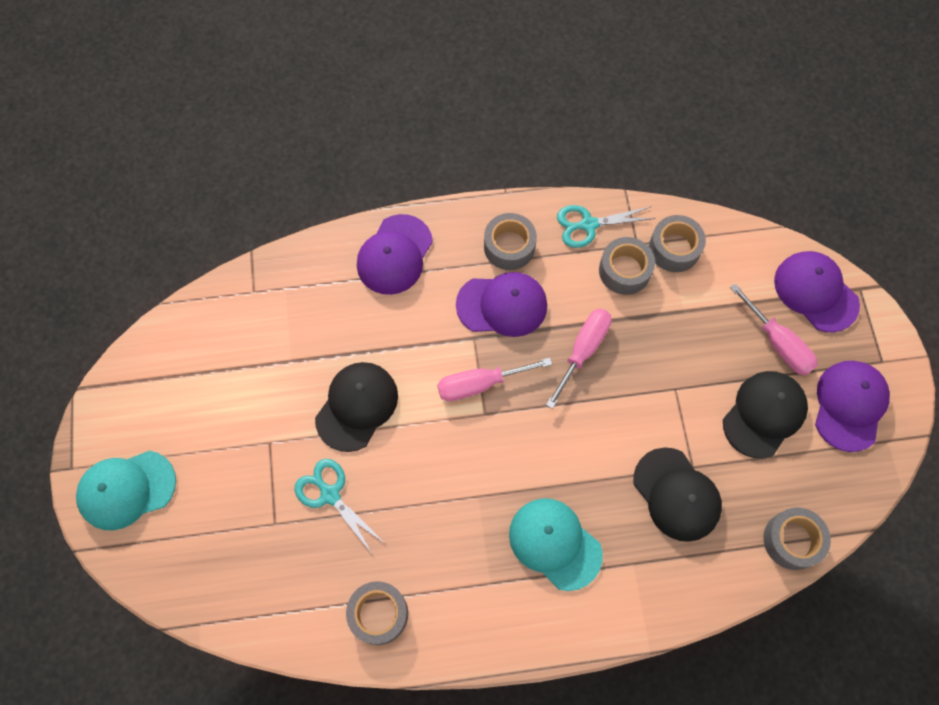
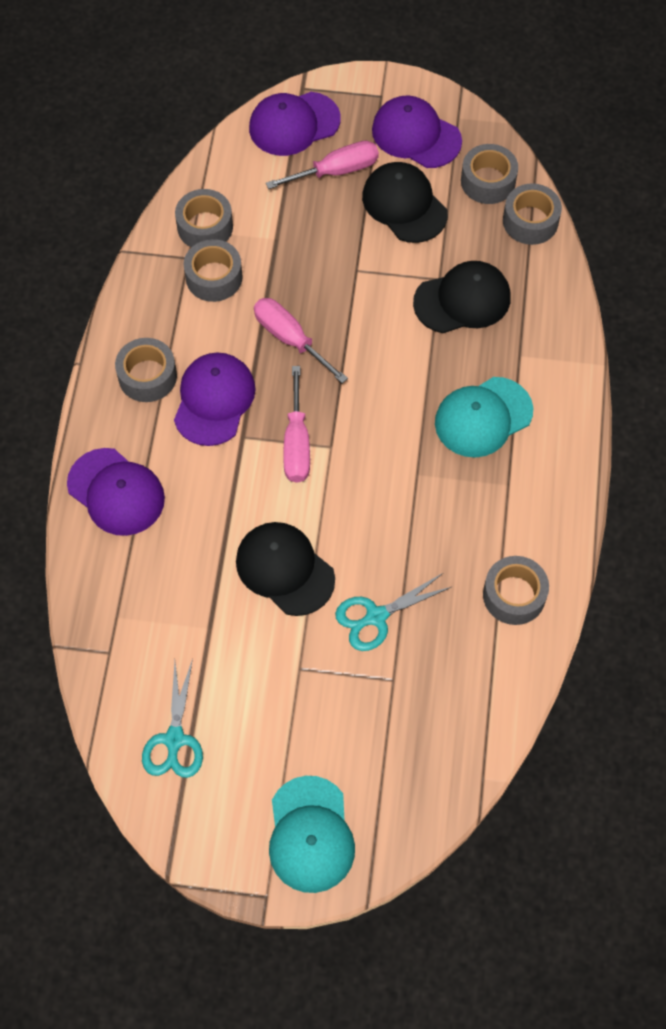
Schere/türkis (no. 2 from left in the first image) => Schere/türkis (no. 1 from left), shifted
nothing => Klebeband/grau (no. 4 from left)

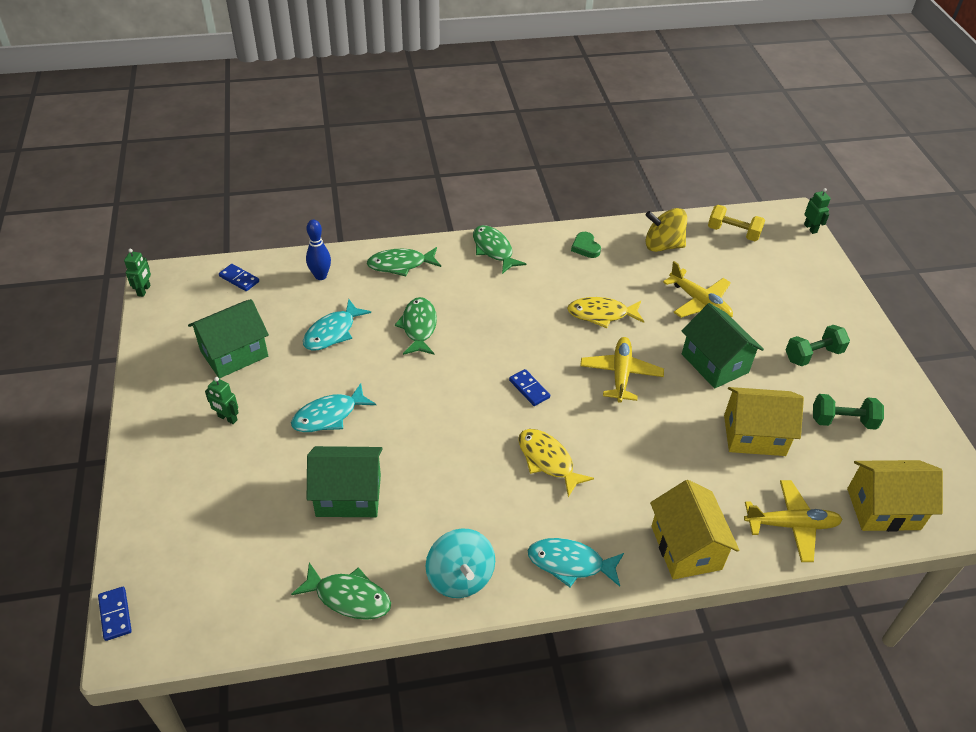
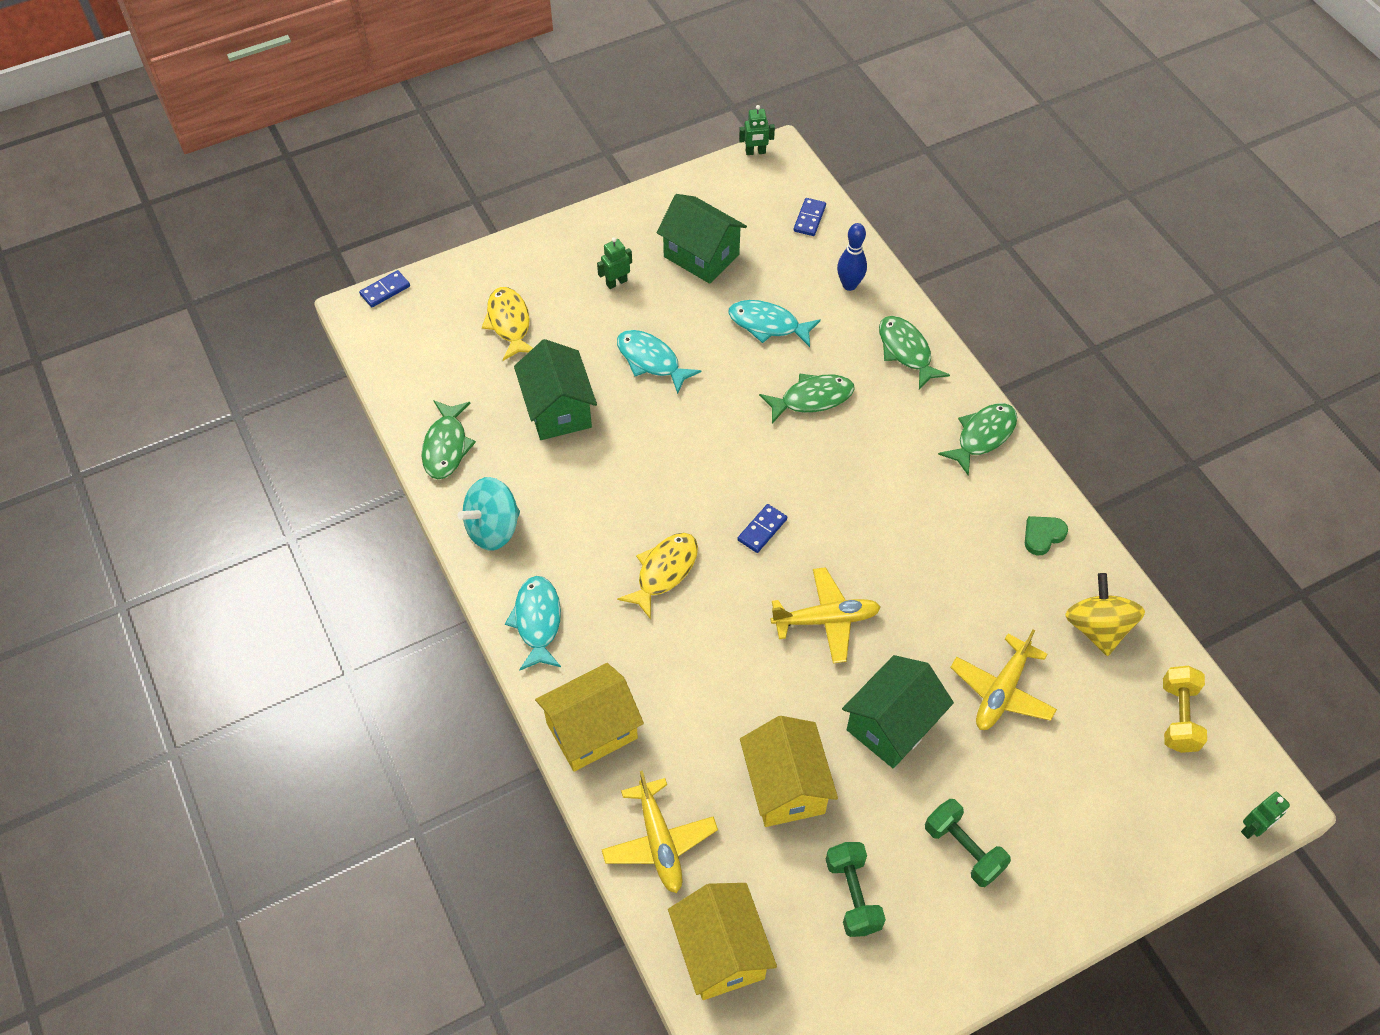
Roboter/grün (no. 2 from left in the first image) => Roboter/grün (no. 1 from left), 45 degrees clockwise
Fisch/gelb (no. 2 from left in the first image) => Fisch/gelb (no. 1 from left), shifted

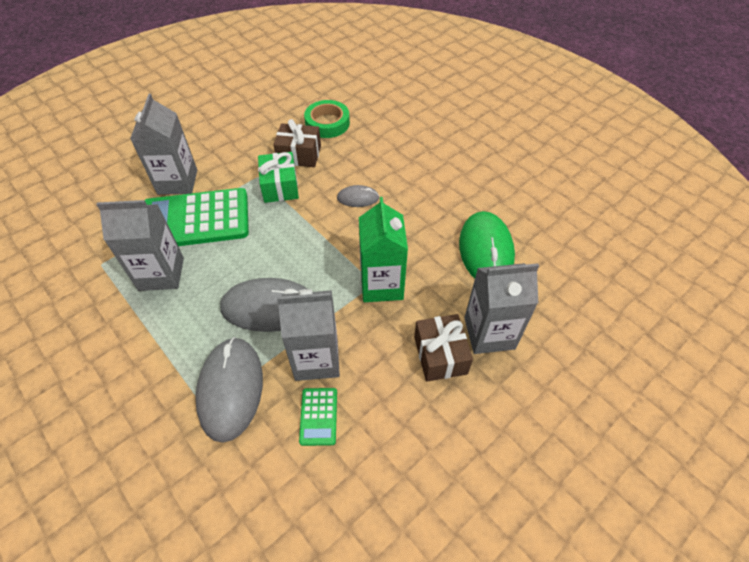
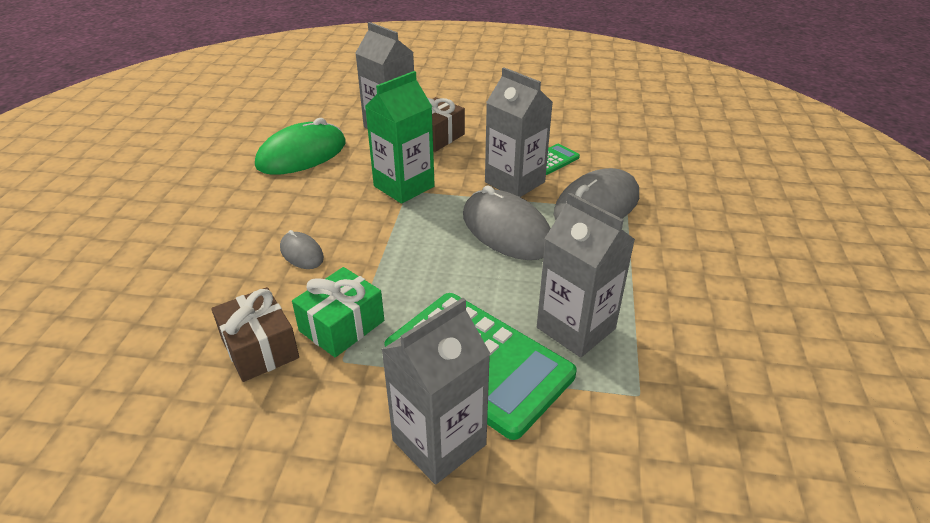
Klebeband/grün => nothing

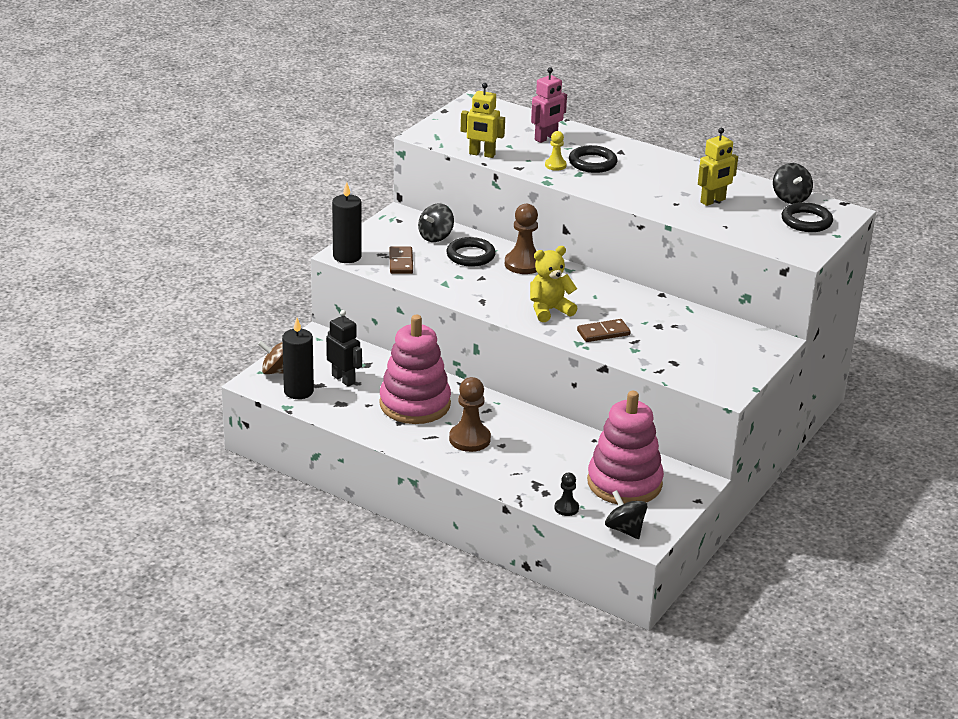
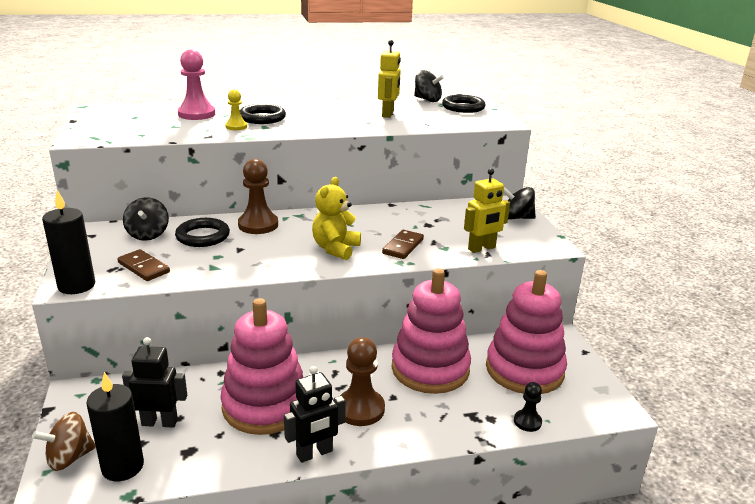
Roboter/gelb (no. 1 from left in the first image) => Roboter/gelb (no. 2 from left), shifted
Roboter/rosa => Bauer/rosa
Kreisel/schwarz (no. 2 from left in the first image) => Kreisel/schwarz (no. 3 from left), shifted
nothing => Roboter/schwarz (no. 2 from left)
nothing => Stapelspielzeug/rosa (no. 2 from left)

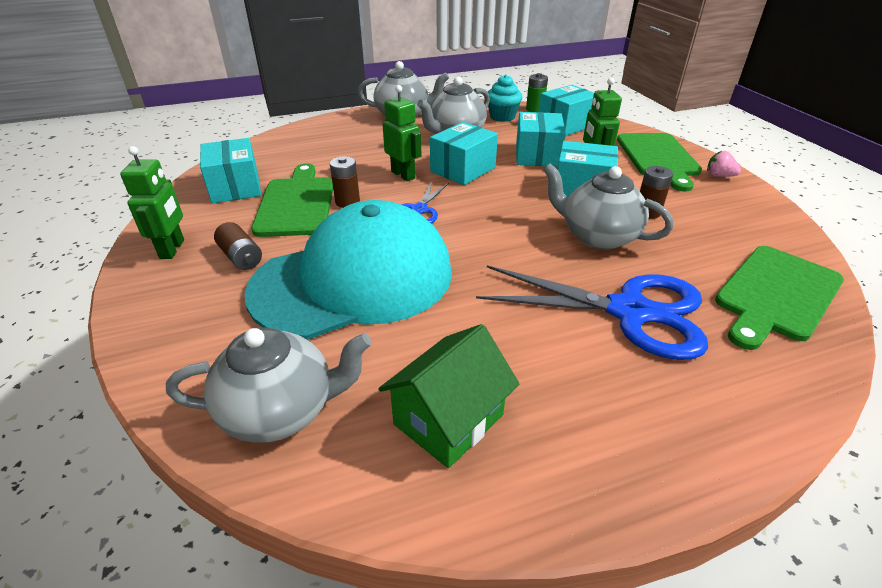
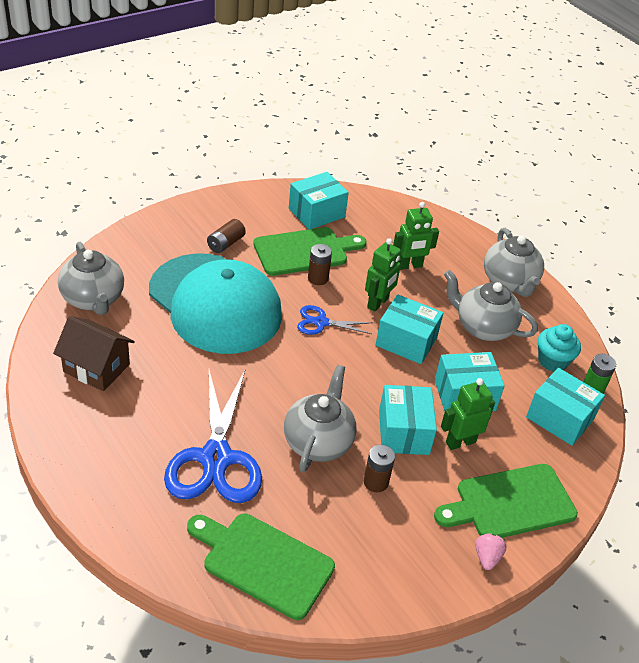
Roboter/grün (no. 1 from left in the first image) => Roboter/grün (no. 2 from left), shifted
Haus/grün => Haus/braun

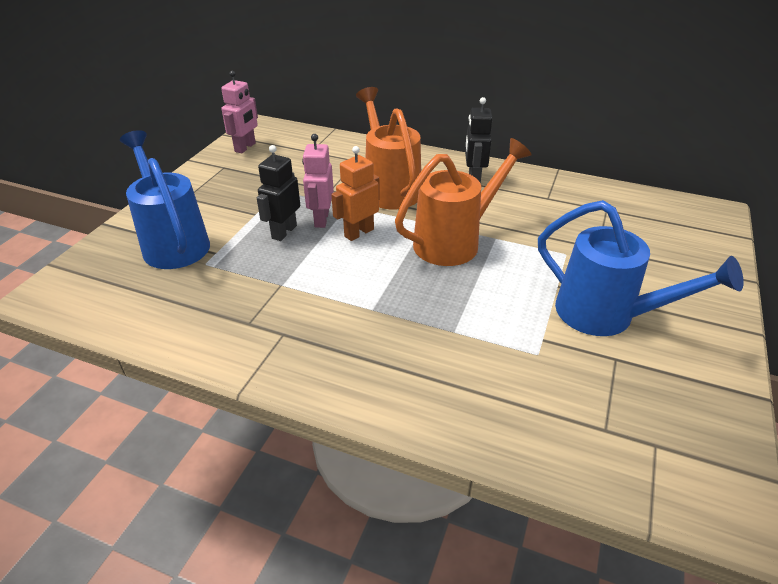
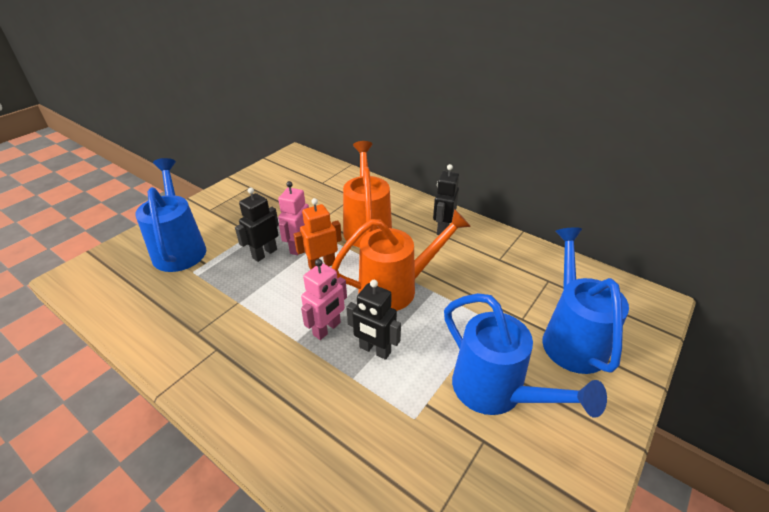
Roboter/rosa (no. 1 from left in the first image) => Roboter/rosa (no. 2 from left), shifted
nothing => Roboter/schwarz (no. 2 from left)
nothing => Gießkanne/blau (no. 3 from left)

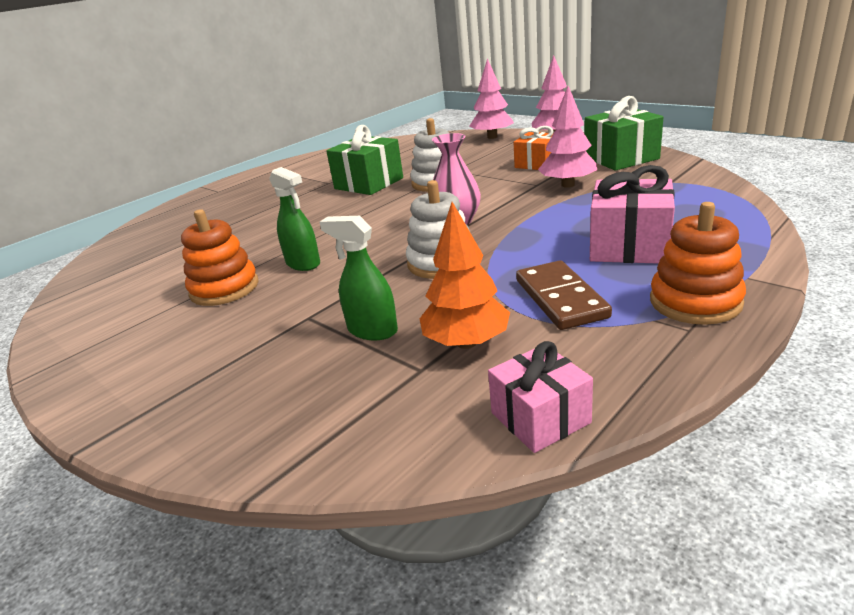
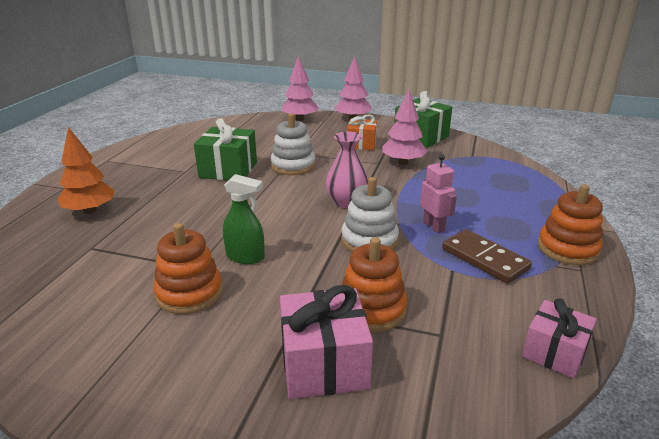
Sprühflasche/grün (no. 2 from left) => Stapelspielzeug/orange (no. 2 from left)
Baum/orange, shifted
Geschenk/rosa (no. 2 from left in the first image) => Geschenk/rosa (no. 1 from left), shifted
nothing => Roboter/rosa

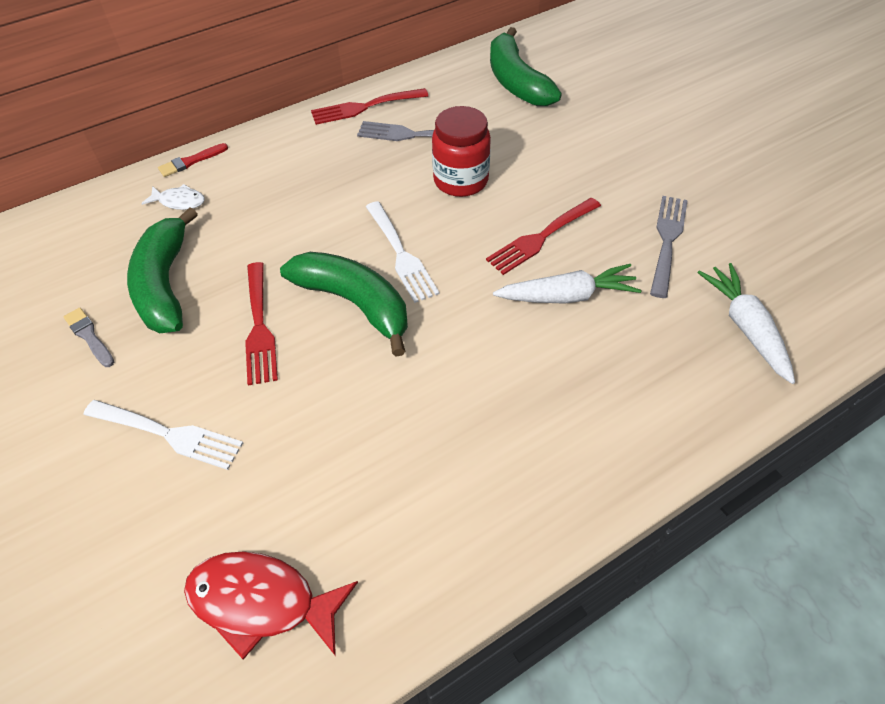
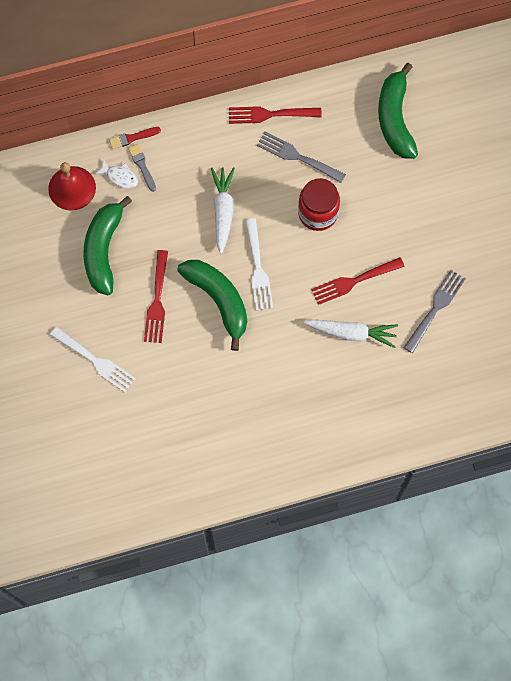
Pinsel/grau, shifted
Fisch/rot => nothing
Karotte/weiß (no. 2 from left in the first image) => Karotte/weiß (no. 1 from left), shifted
nothing => Glocke/rot

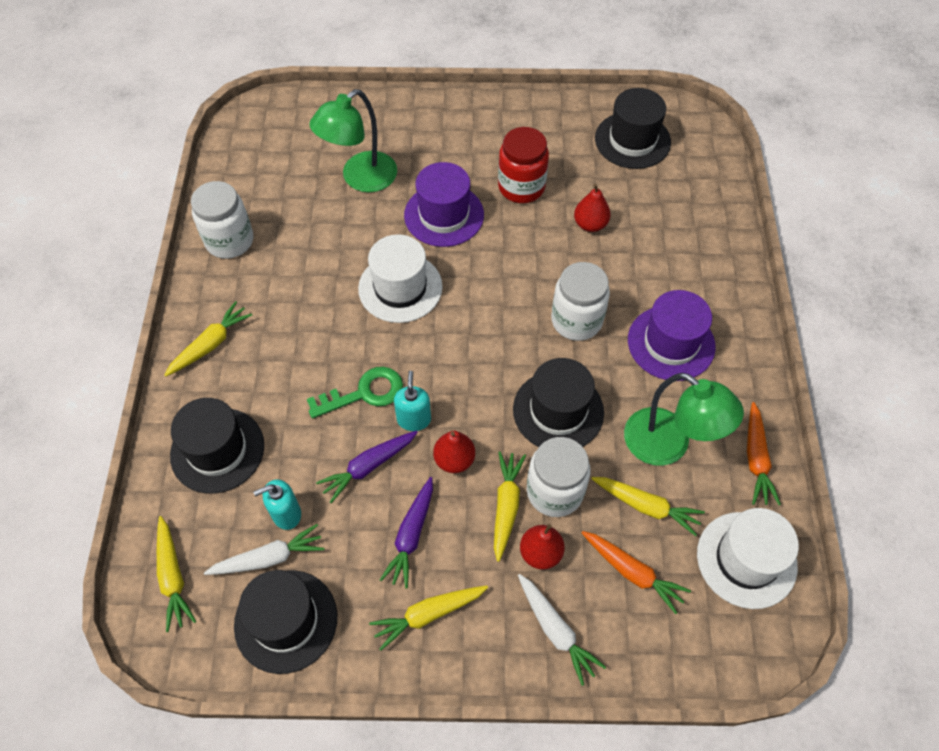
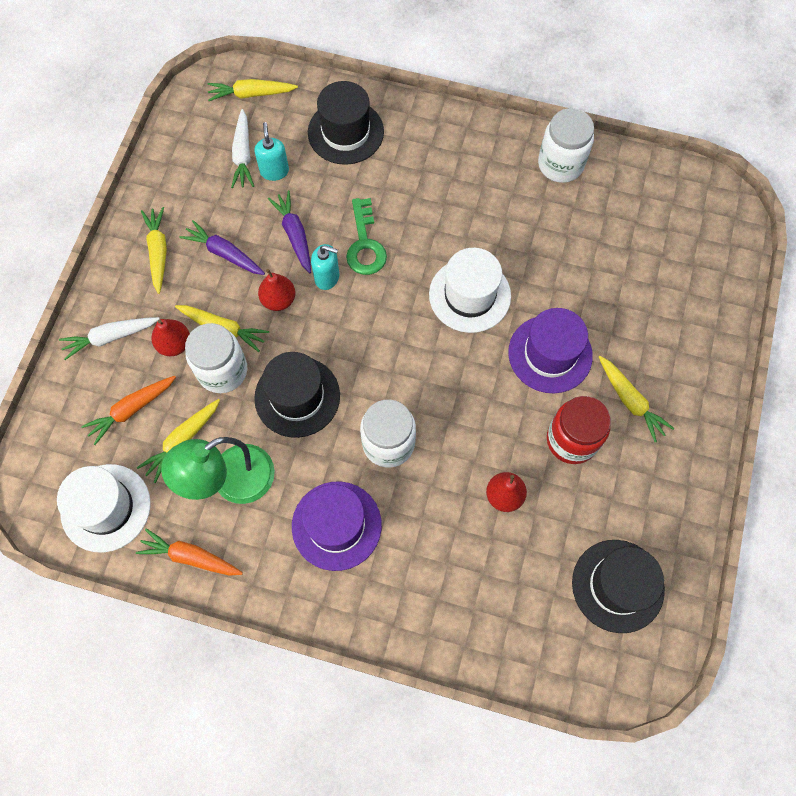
Karotte/gelb (no. 2 from left in the first image) => Karotte/gelb (no. 5 from left), shifted
Hut/schwarz (no. 2 from left) => nothing
Lampe/grün (no. 1 from left) => nothing

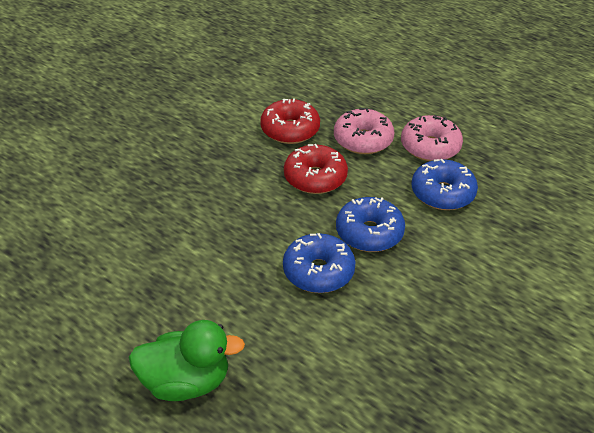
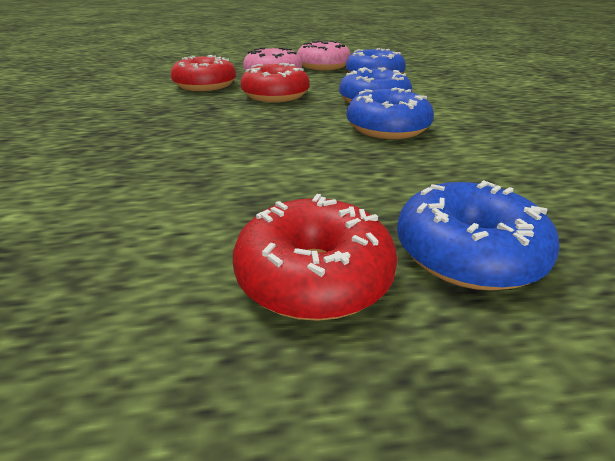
Ente/grün => Donut/blau (no. 4 from left)
nothing => Donut/rot (no. 3 from left)

